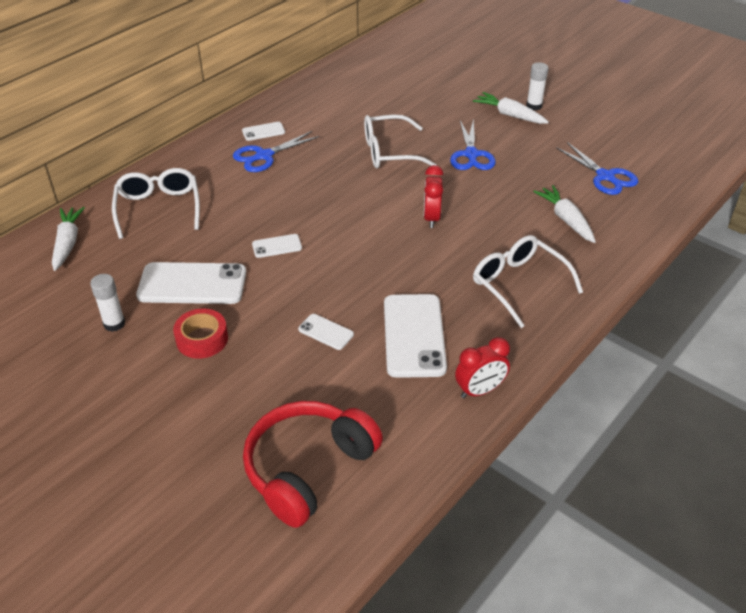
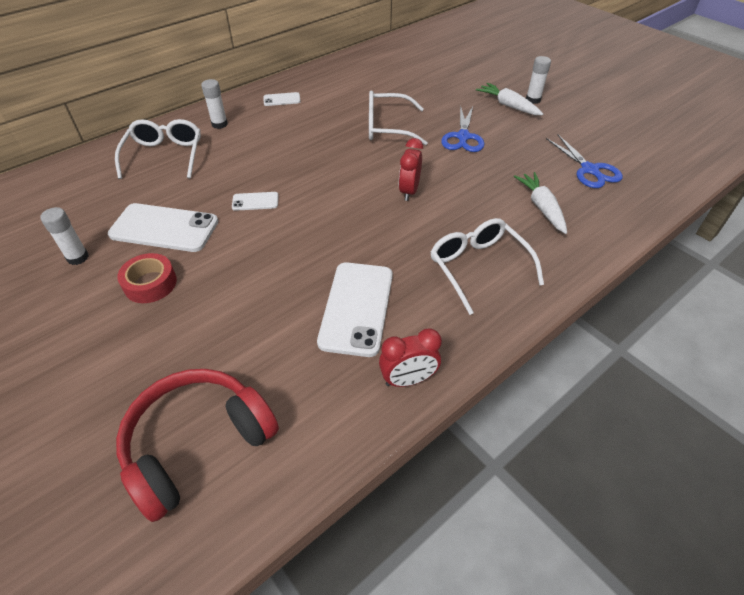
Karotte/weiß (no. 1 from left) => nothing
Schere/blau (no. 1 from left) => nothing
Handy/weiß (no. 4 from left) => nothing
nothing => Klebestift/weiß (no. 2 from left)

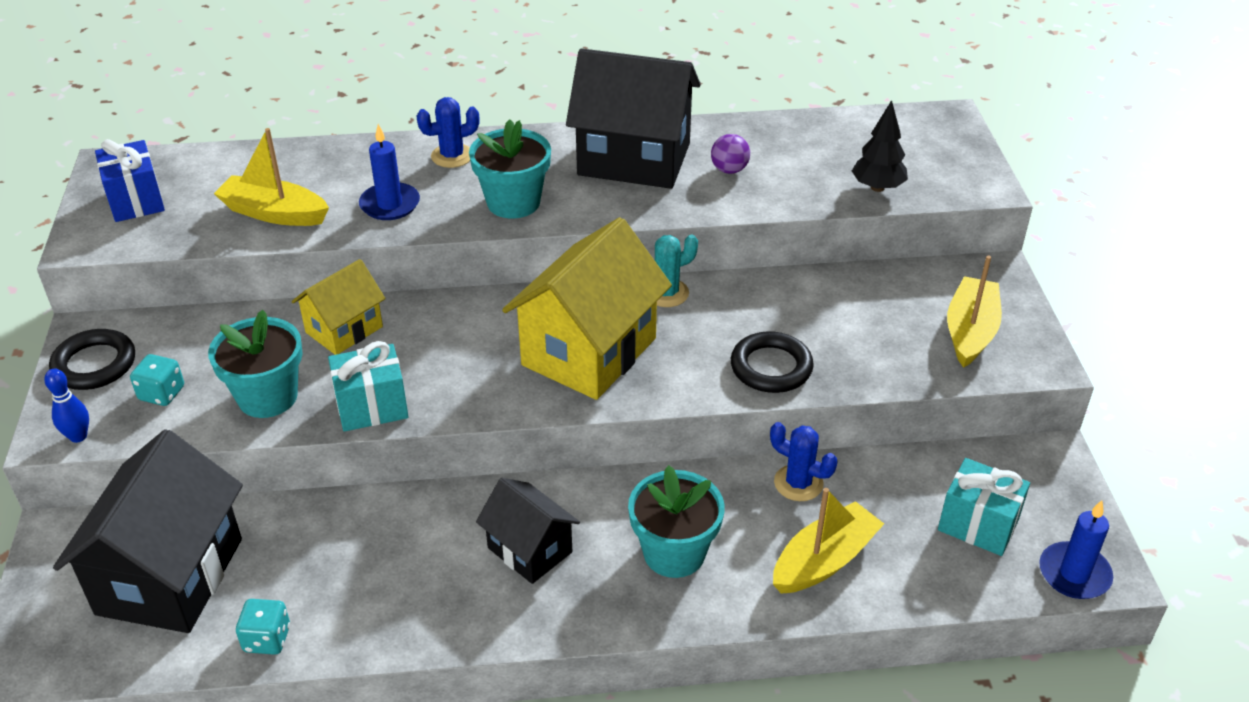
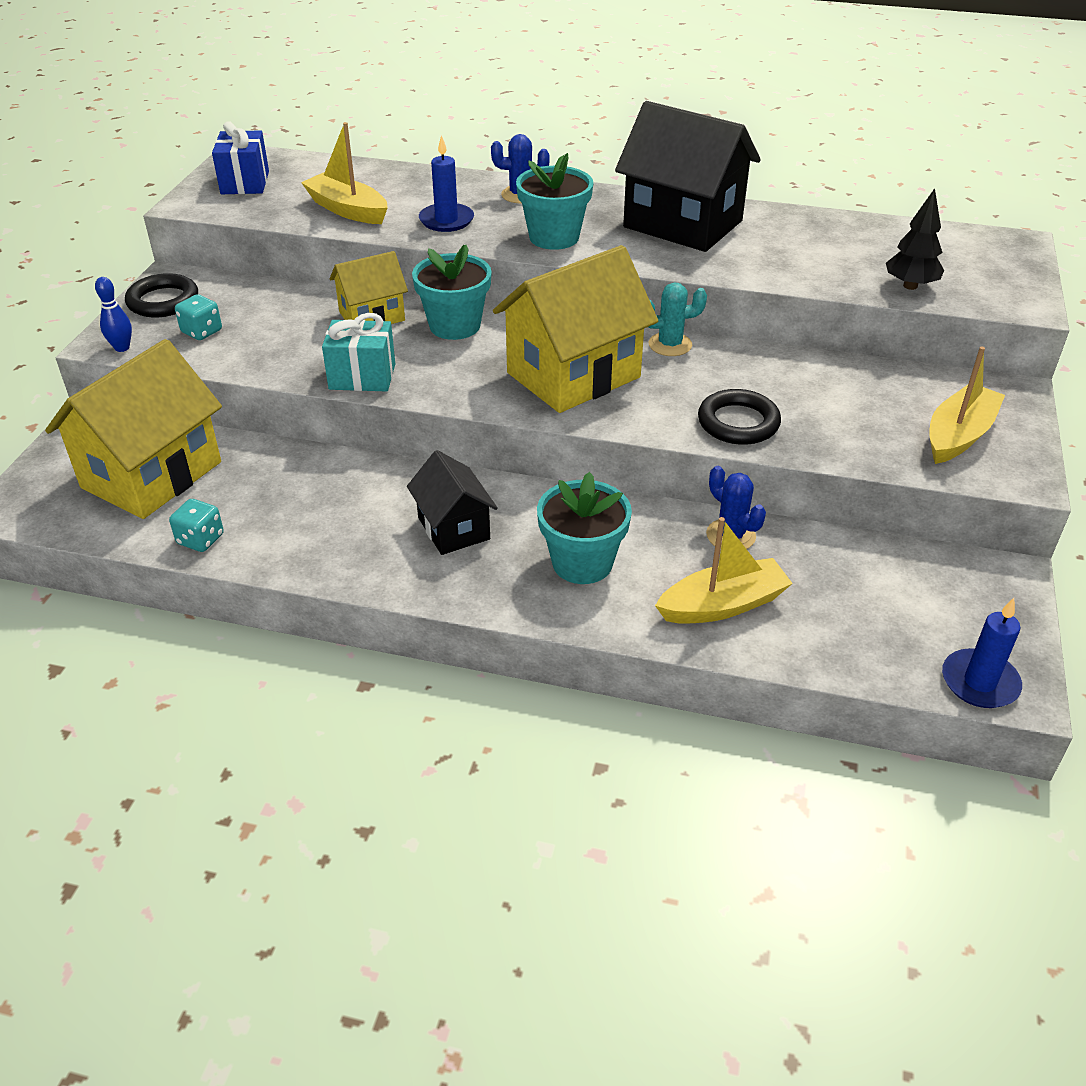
Haus/schwarz (no. 1 from left) => Haus/gelb (no. 1 from left)
Blumentopf/türkis (no. 1 from left), shifted
Ball/lila => nothing
Geschenk/türkis (no. 2 from left) => nothing

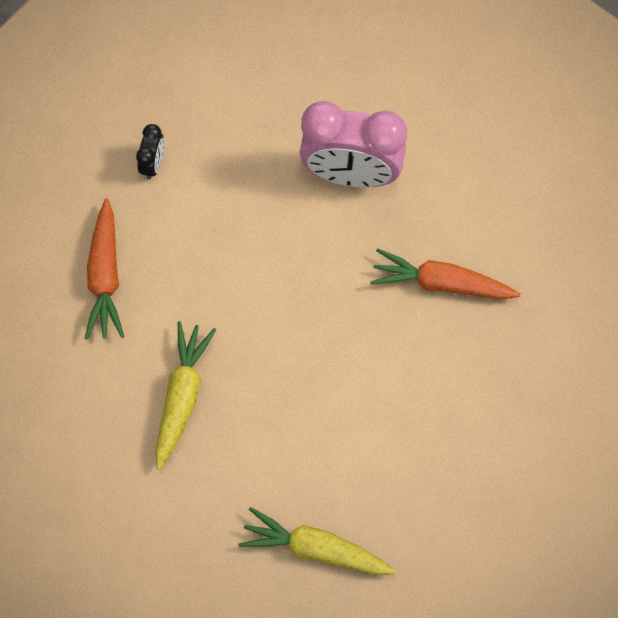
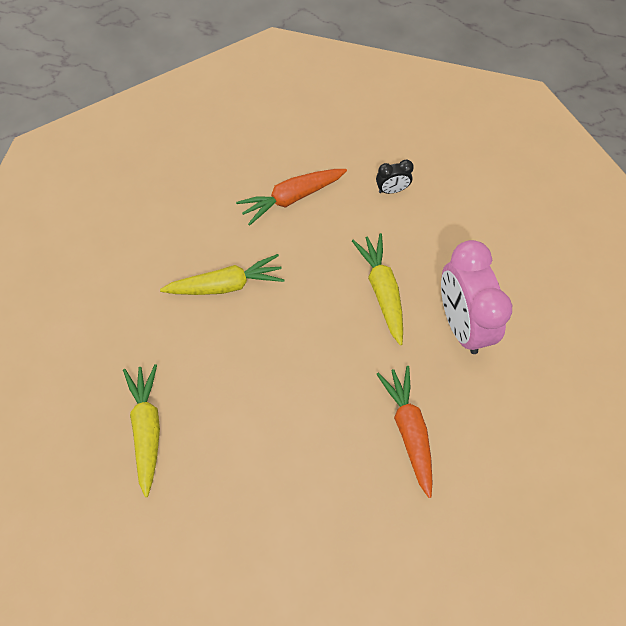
nothing => Karotte/gelb (no. 3 from left)

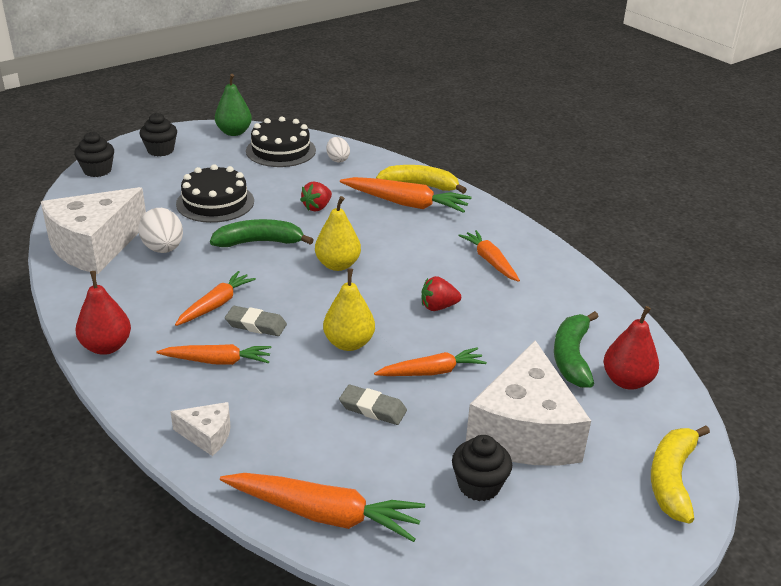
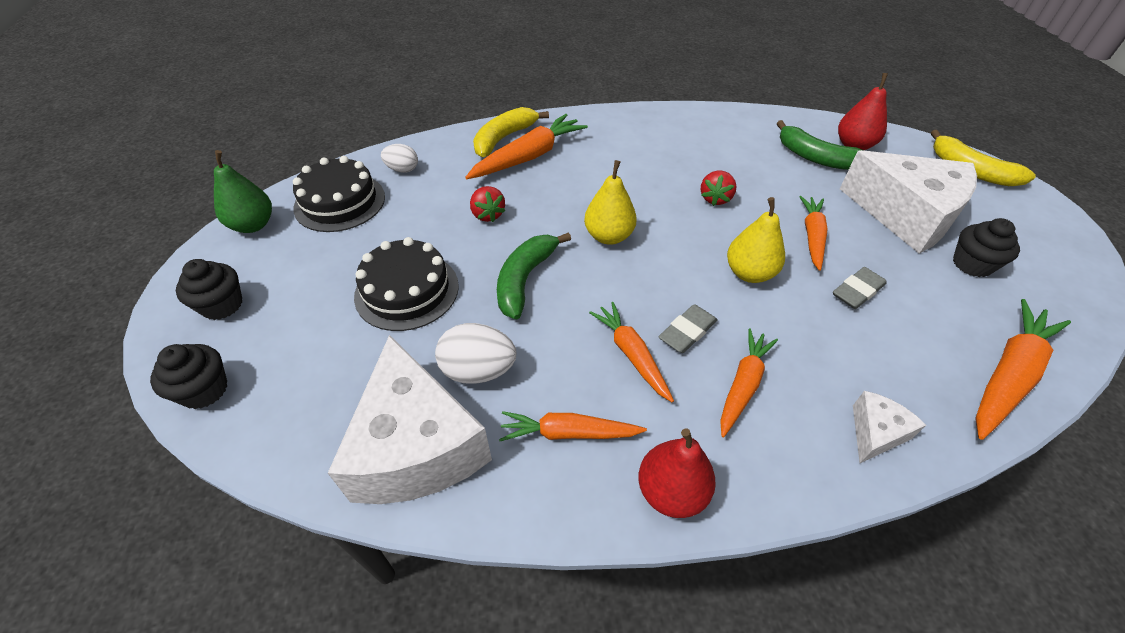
Karotte/orange (no. 6 from left in the first image) => Karotte/orange (no. 2 from left), shifted

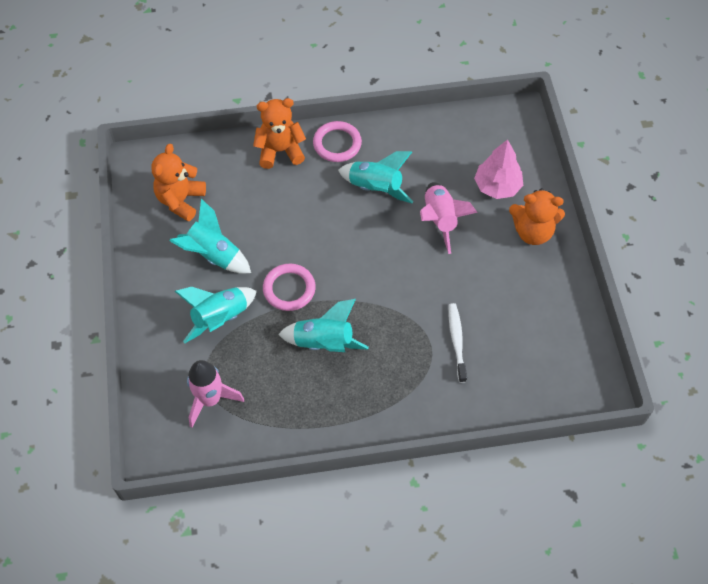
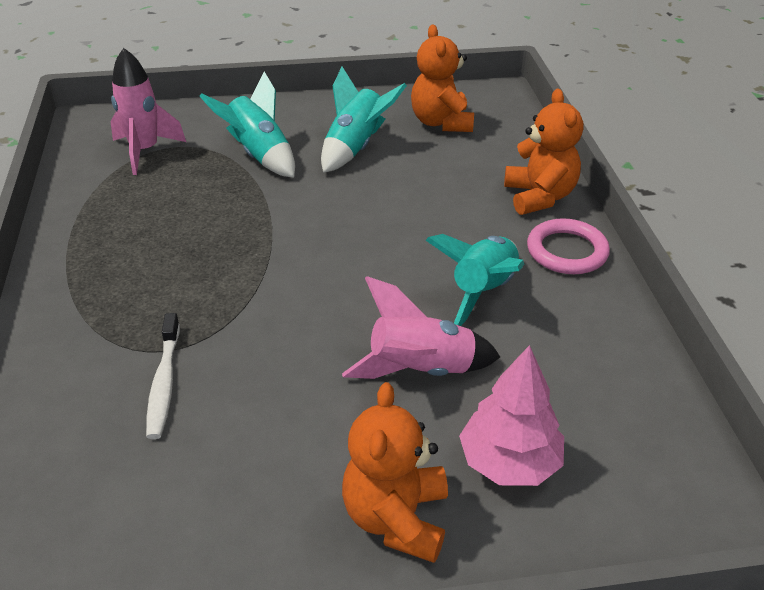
Teddybär/orange (no. 1 from left in the first image) => Teddybär/orange (no. 2 from left), 120 degrees counterclockwise
Ring/rosa (no. 1 from left) => nothing
Rakete/türkis (no. 3 from left) => nothing
Zahnbürste/weiß, 90 degrees clockwise

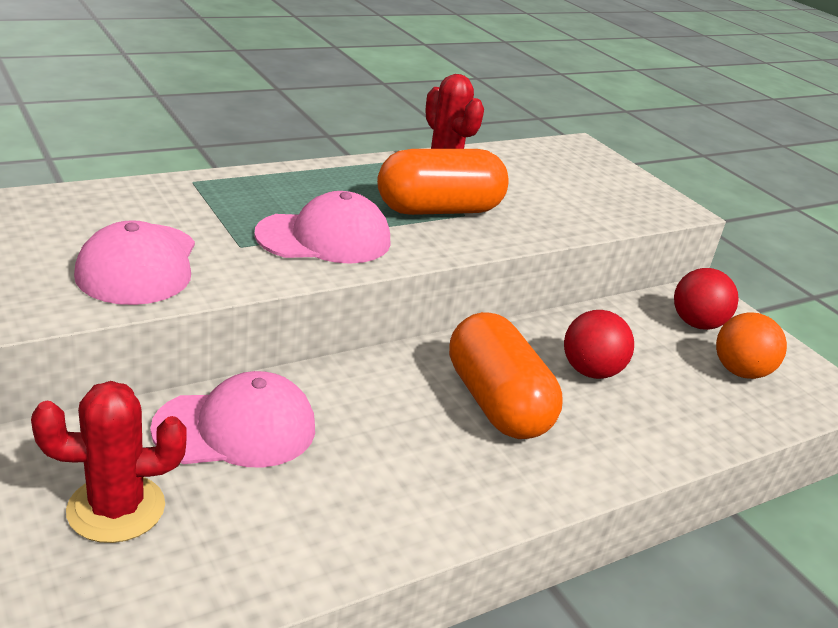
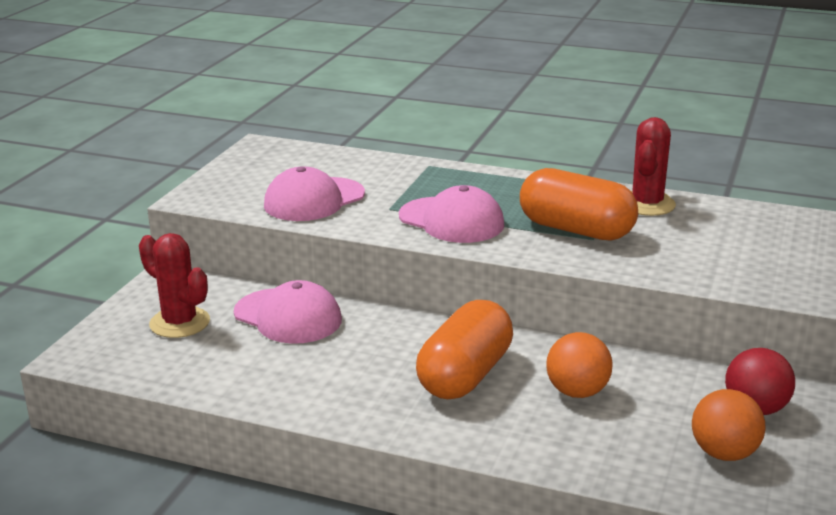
Ball/rot (no. 1 from left) => Ball/orange (no. 1 from left)

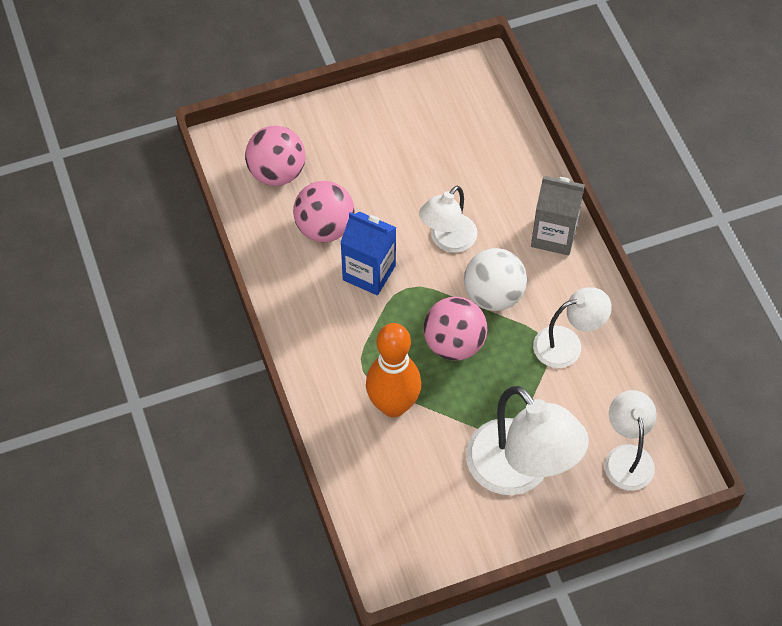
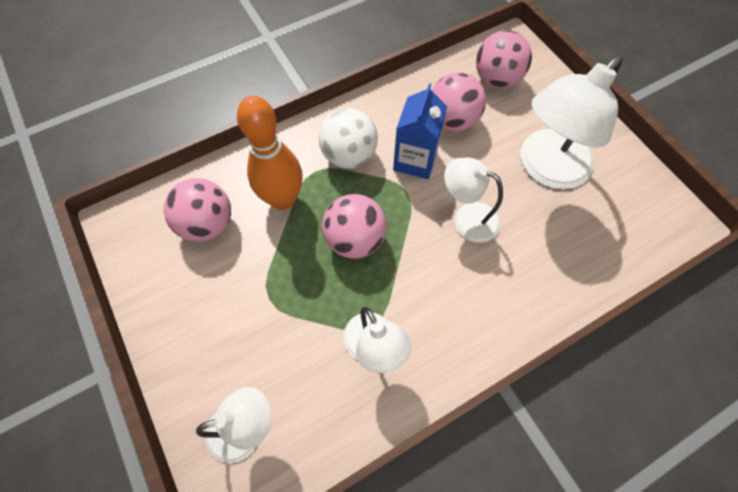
Ball/weiß, shifted
Lampe/weiß (no. 2 from left in the first image) => Lampe/weiß (no. 4 from left), shifted
Getränkekarton/grau => nothing
nothing => Ball/rosa (no. 1 from left)

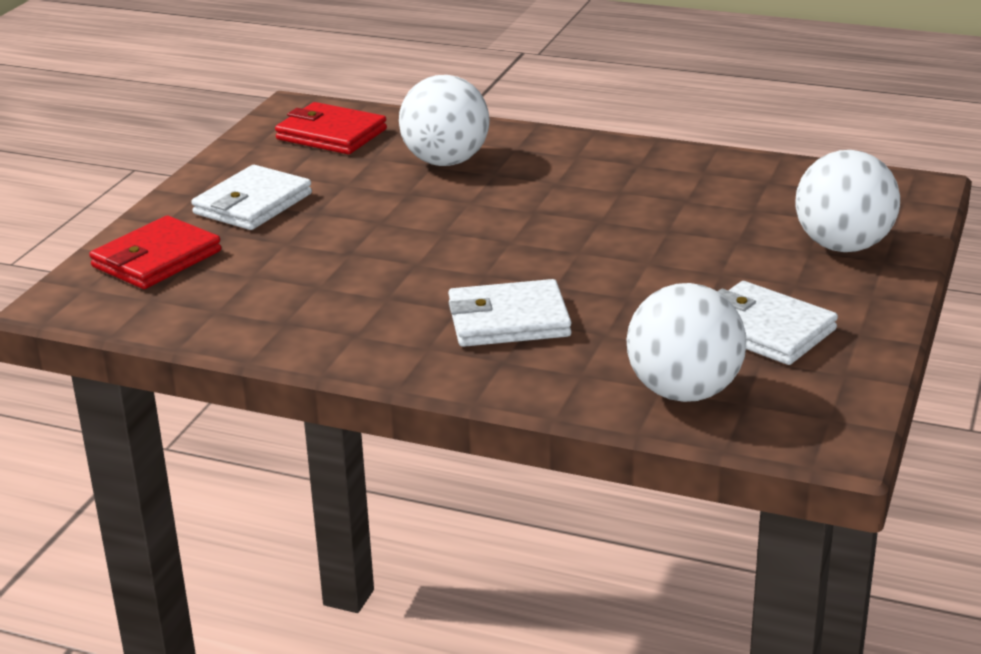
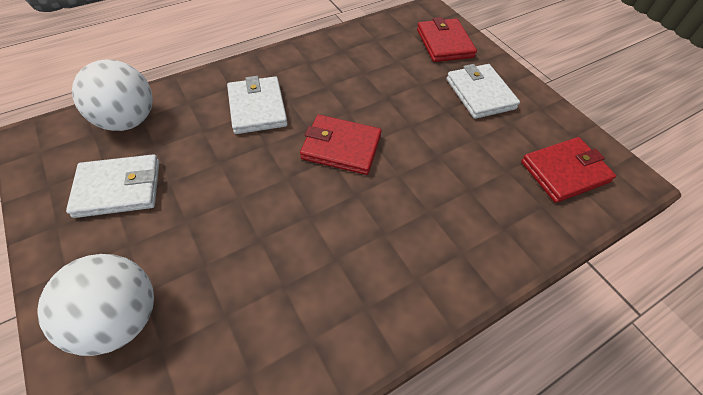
Ball/weiß (no. 1 from left) => nothing
Geldbörse/weiß (no. 2 from left), 45 degrees counterclockwise
nothing => Geldbörse/rot (no. 1 from left)

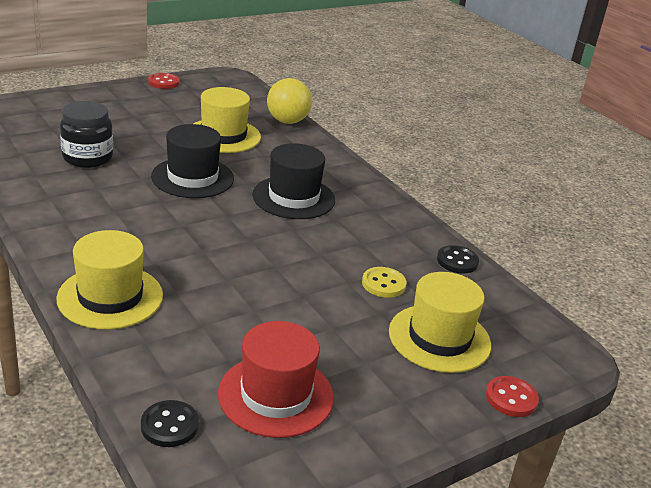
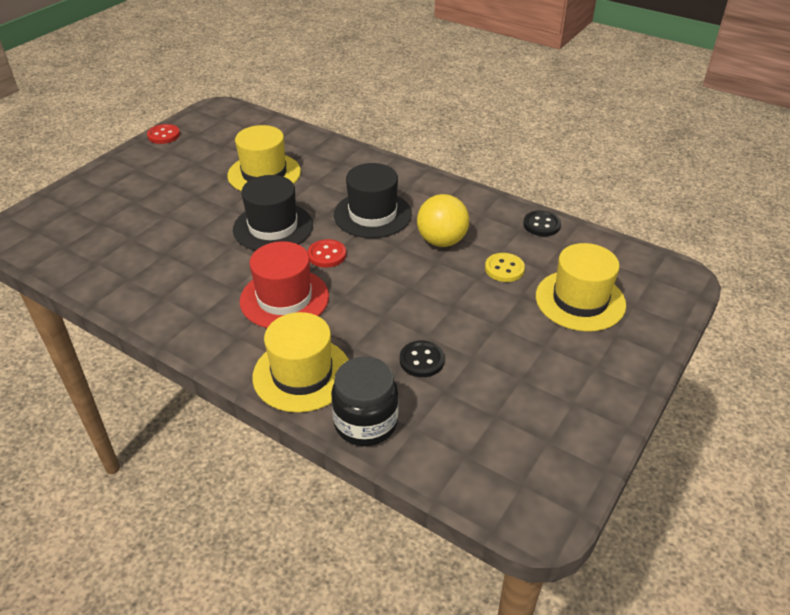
Einmachglas/schwarz, shifted
Knopf/schwarz (no. 1 from left), shifted
Hut/rot, shifted
Ball/gelb, shifted
Knopf/rot (no. 2 from left), shifted

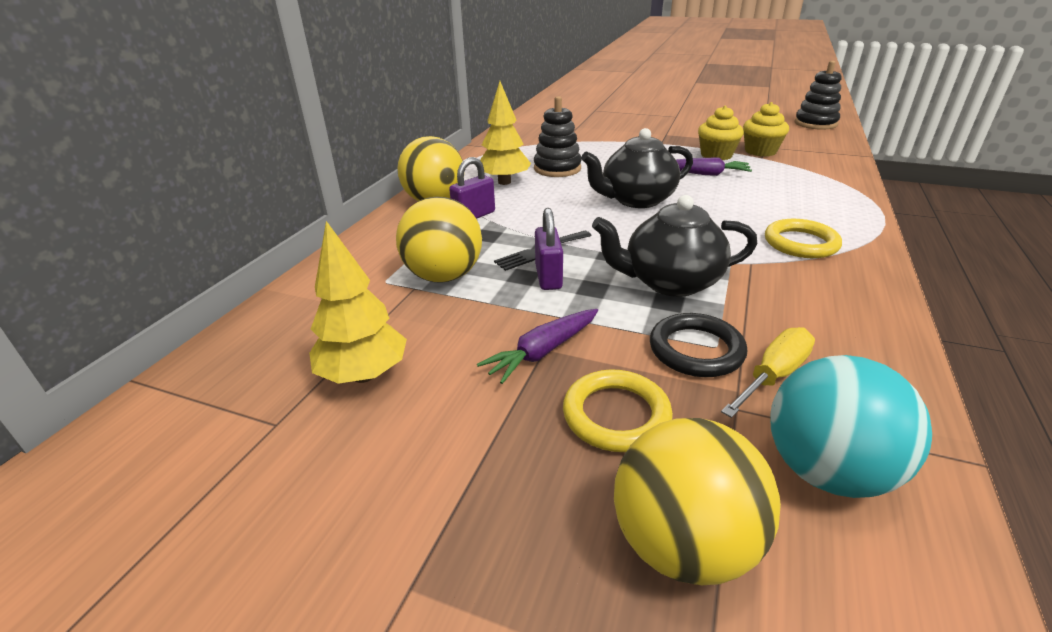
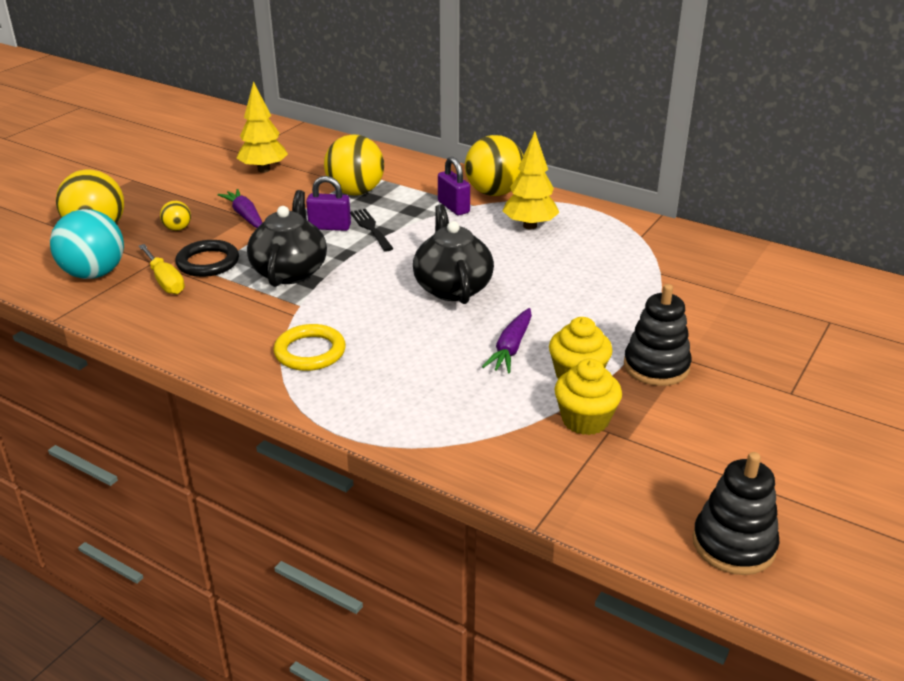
Stapelspielzeug/schwarz (no. 1 from left), shifted
Ring/gelb (no. 1 from left) => Ball/gelb (no. 2 from left)

